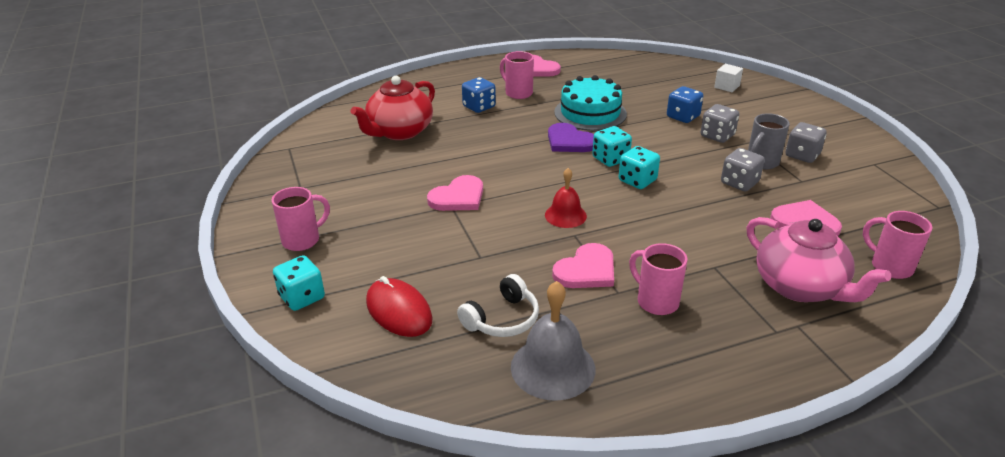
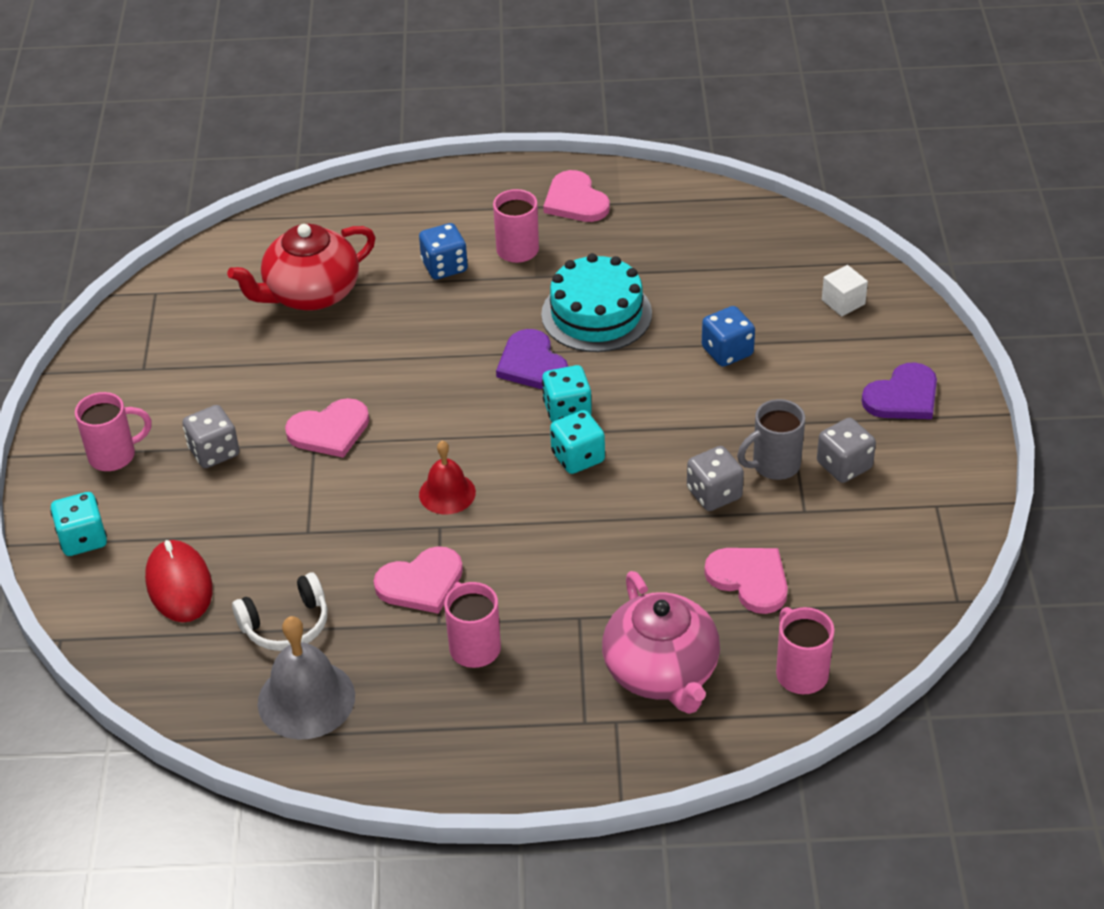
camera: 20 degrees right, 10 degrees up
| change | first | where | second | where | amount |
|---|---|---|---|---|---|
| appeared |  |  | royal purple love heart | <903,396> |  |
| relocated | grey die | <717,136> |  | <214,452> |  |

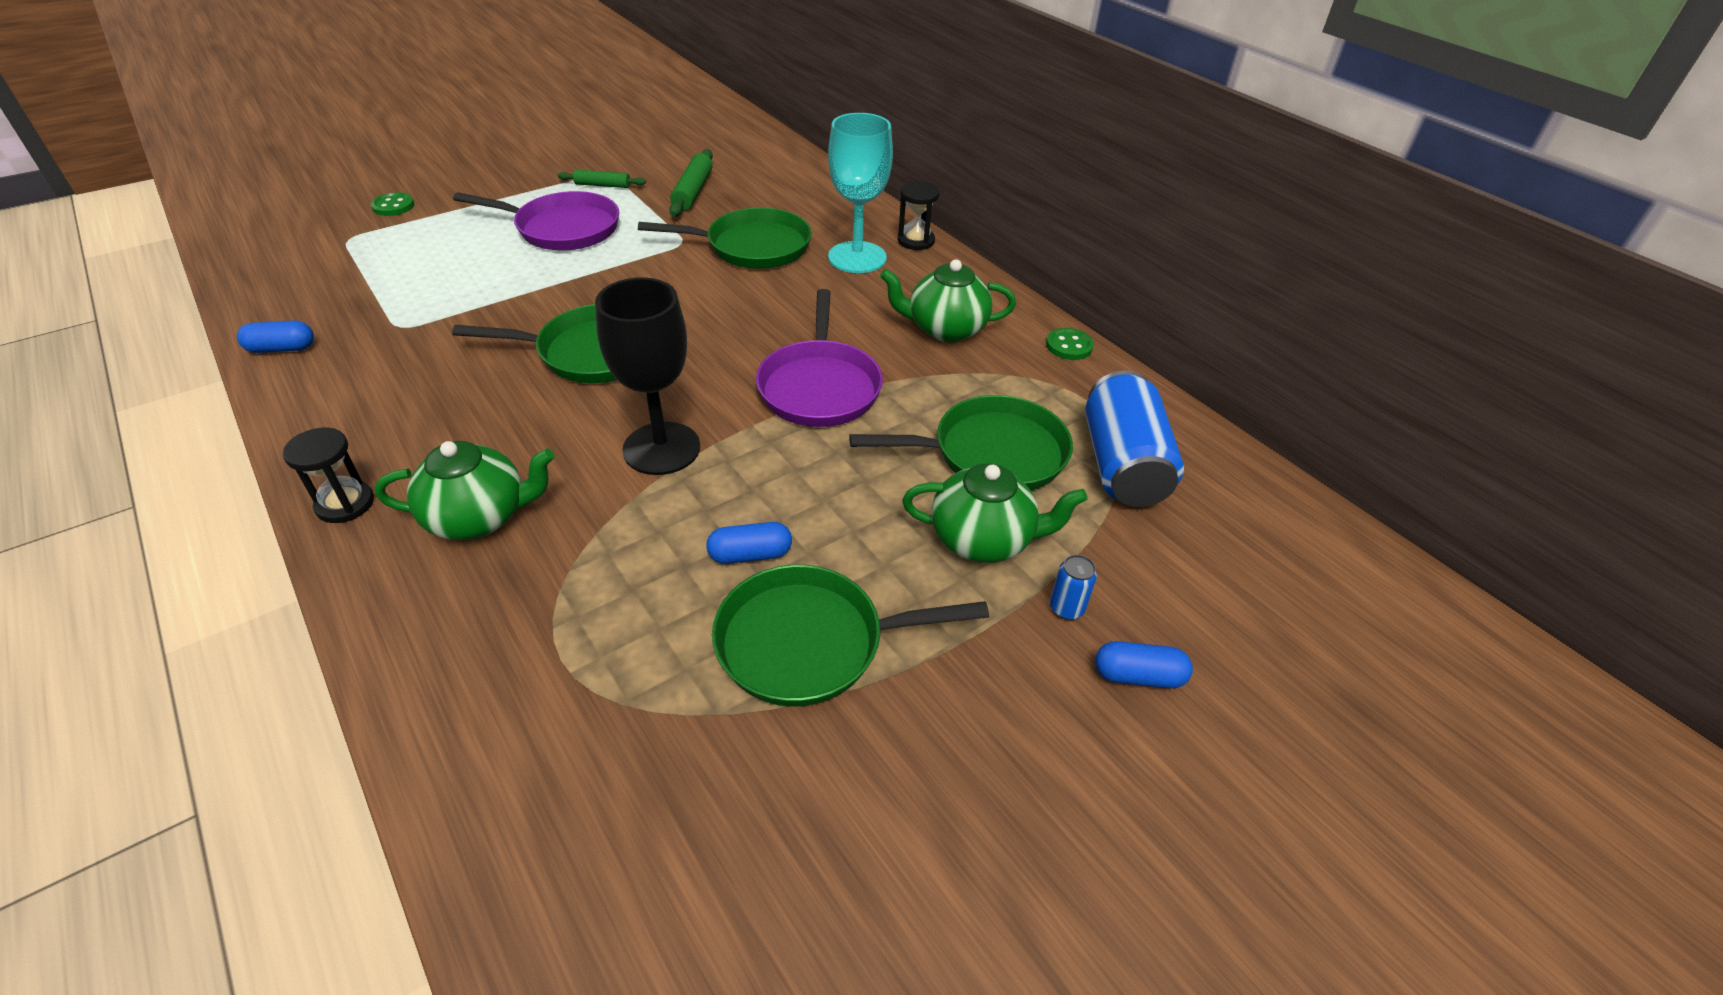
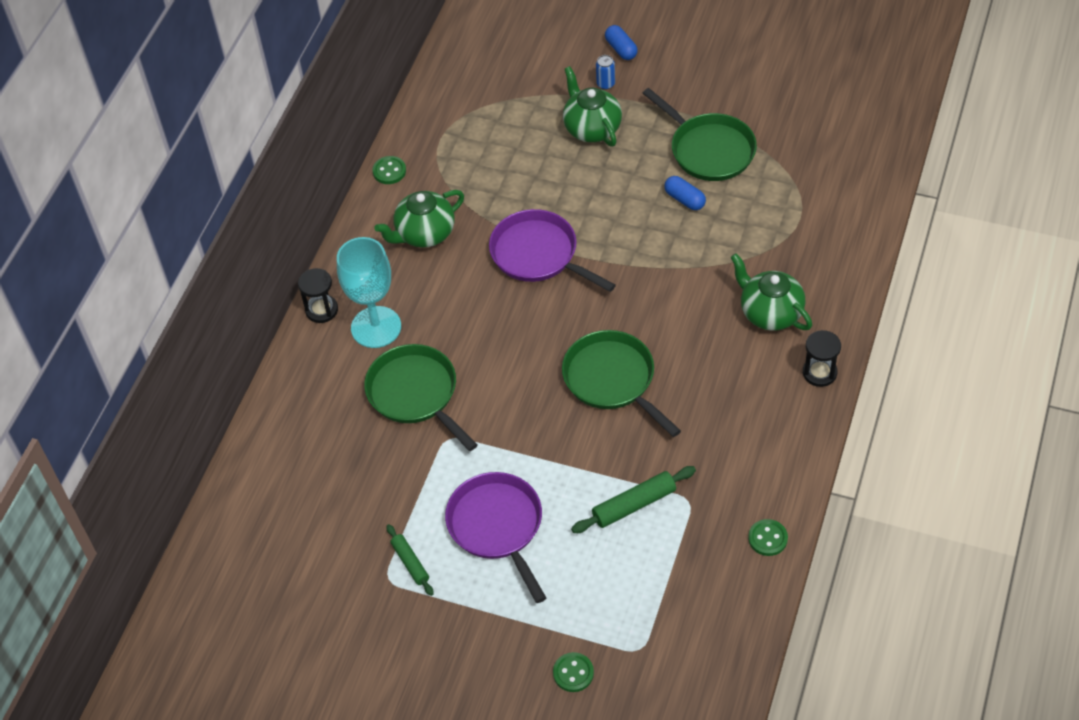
camera: 120 degrees left, 10 degrees up
| change | first | where | second | where | amount |
|---|---|---|---|---|---|
| missing | black goblet | <661,448> |  |  |  |
| missing | emerald frying pan | <991,453> |  |  |  |
| missing | blue soda can | <1122,465> |  |  |  |
| relocated | emerald pastry roller | <693,191> |  | <634,505> |  |
| exchanged | blue capsule | <282,348> | emerald shirt button | <767,538> |  |
| spun | royal purple frying pan | <819,386> |  | <538,254> | 105 degrees counterclockwise |
| spun | emerald tea pot | <945,329> |  | <424,234> | 90 degrees clockwise |

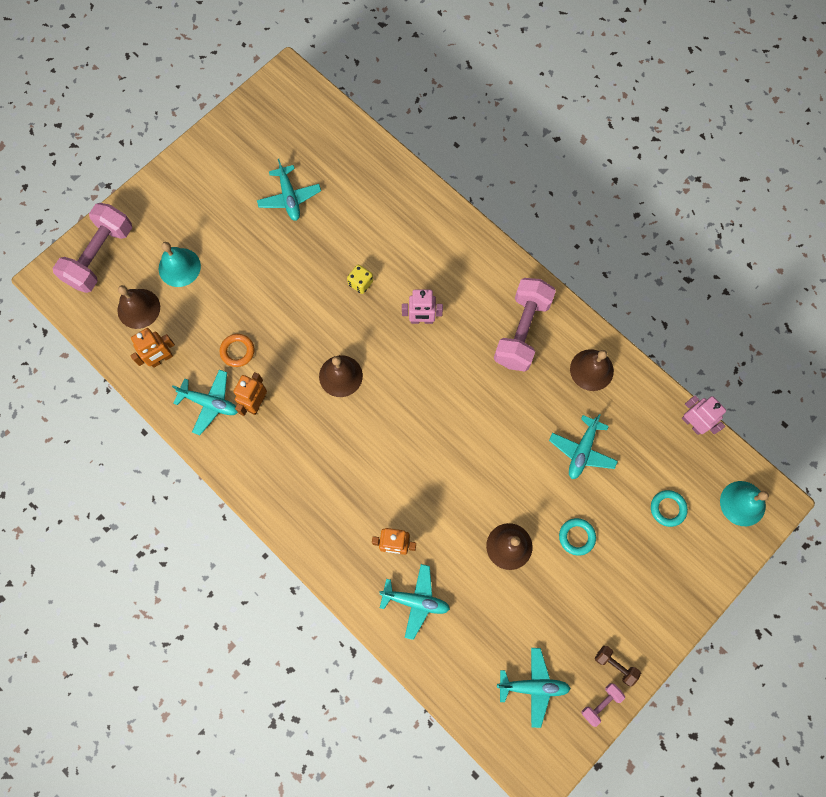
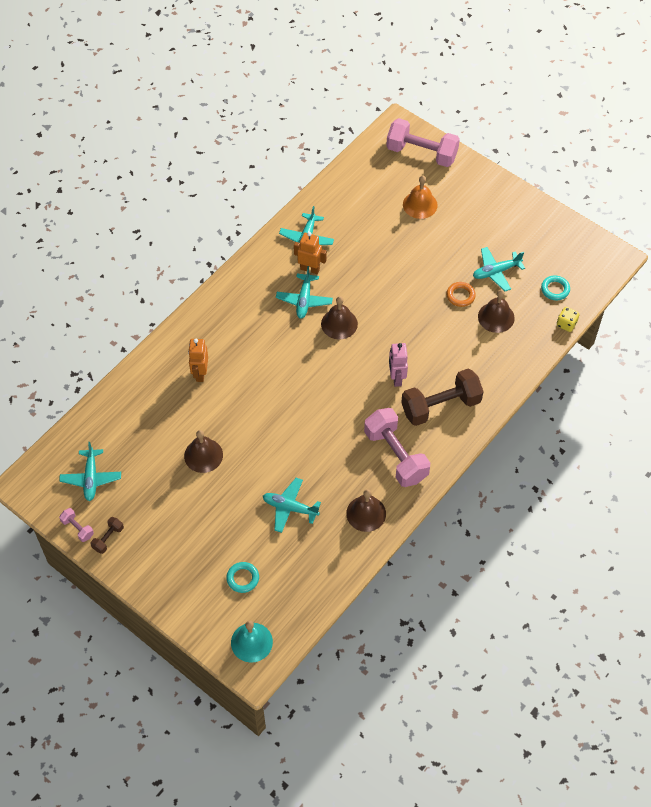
camera: 85 degrees right, 15 degrees down
| change | first | where | second | where | amount |
|---|---|---|---|---|---|
| missing | orange robot figure | <161,359> |  |  |  |
| missing | rosy robot figure | <692,423> |  |  |  |
| appeared |  |  | dark brown dumbbell | <440,406> |  |
| relocated | dark brown bell | <138,308> |  | <496,317> |  |
| relocated | orange hoop | <237,351> |  | <460,296> |  |
| relocated | yellow die | <360,283> |  | <566,324> |  |
| relocated | teal aeroplane | <415,601> |  | <304,300> |  |
| relocated | teal hoop | <576,537> |  | <555,289> |  |
| colour | teal bell | <179,267> | orange bell | <420,204> |  |
| spun | rosy dumbbell | <521,331> |  | <396,455> | 45 degrees clockwise |

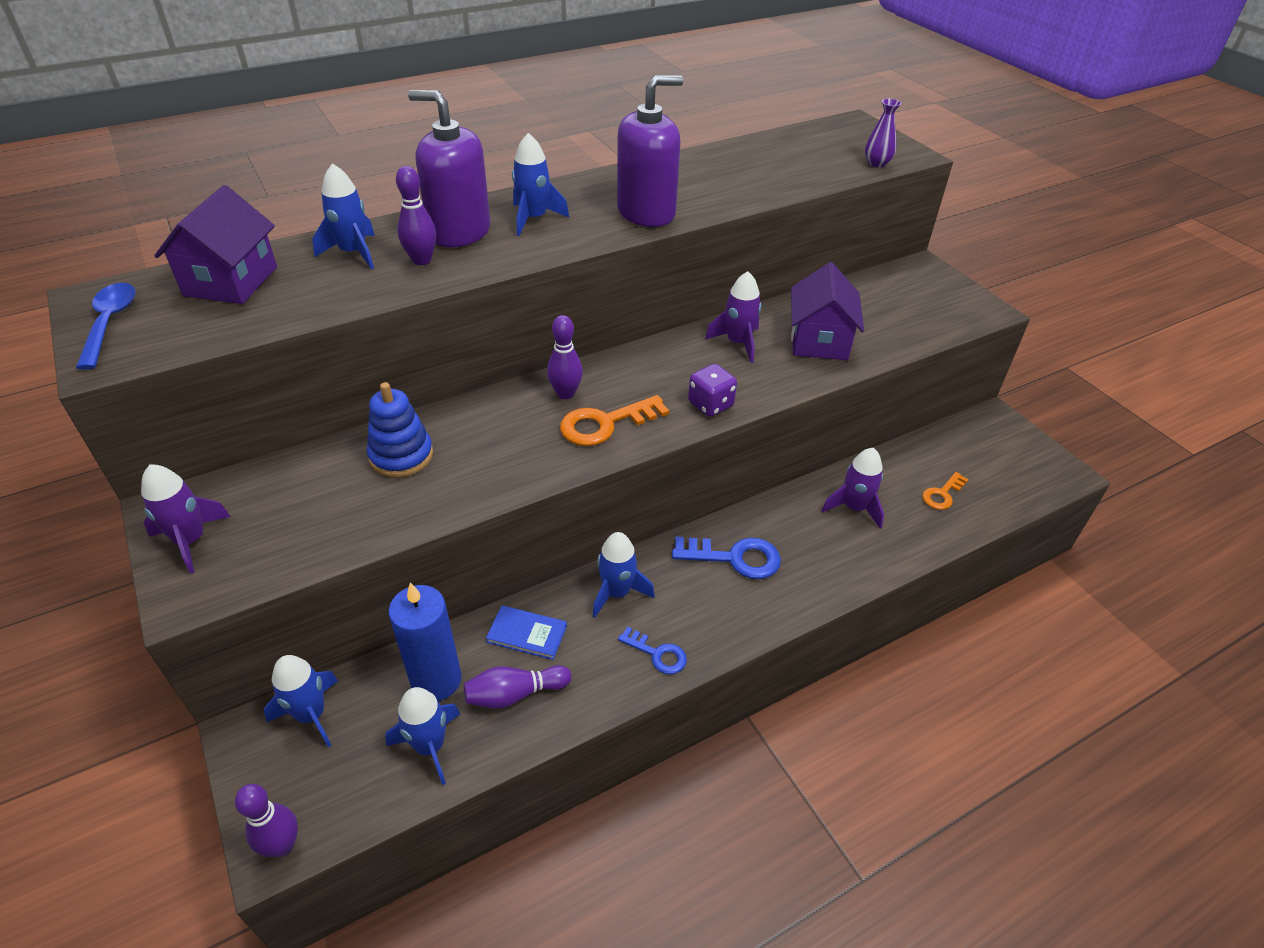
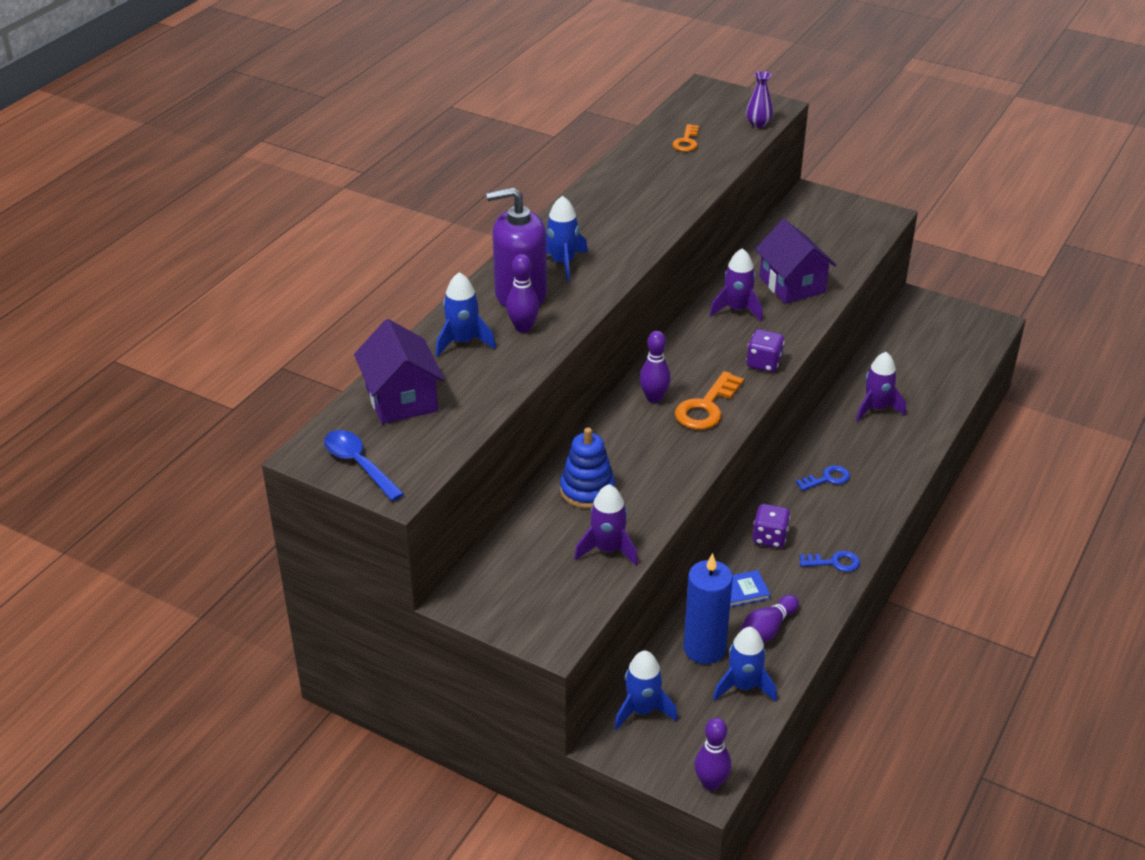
camera: 30 degrees left, 5 degrees down
| change | first | where | second | where | amount |
|---|---|---|---|---|---|
| missing | royal purple soap pump | <646,212> |  |  |  |
| relocated | royal purple rocket | <191,540> |  | <607,549> |  |
| relocated | orange key | <942,494> |  | <686,141> |  |
| exchanged | blue rocket | <617,592> | royal purple die | <769,538> |  |
| size | blue key | <735,558> |  | <827,478> | x0.61 |

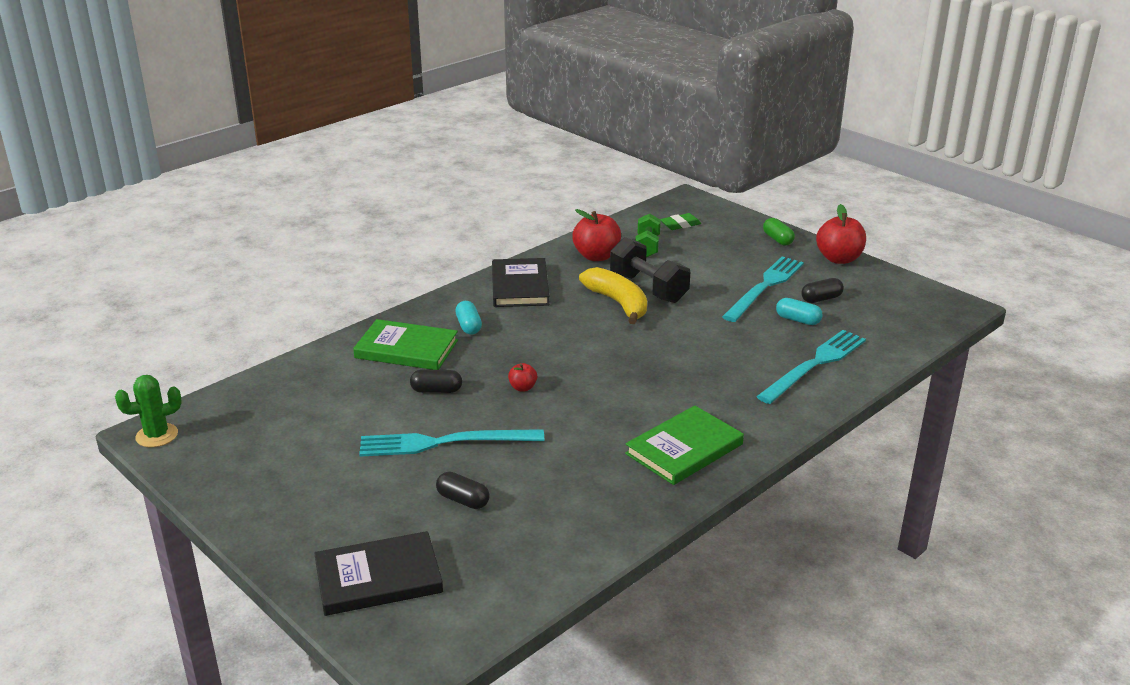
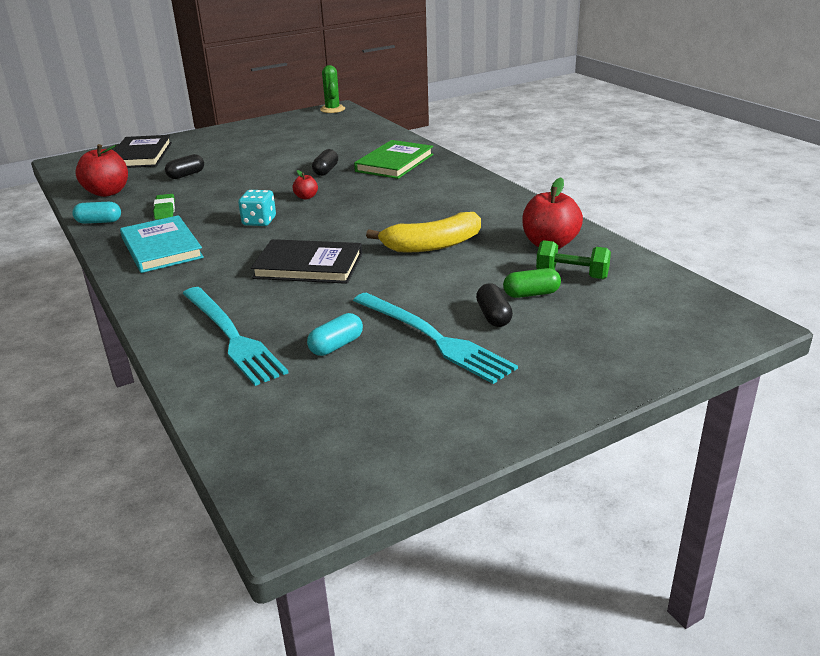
camera: 105 degrees right, 0 degrees up
| change | first | where | second | where | amount |
|---|---|---|---|---|---|
| missing | teal table fork | <444,443> |  |  |  |
| missing | black dumbbell | <648,288> |  |  |  |
| appeared |  |  | teal die | <259,221> |  |
| relocated | teal capsule | <468,326> |  | <99,222> |  |
| relocated | black hardcover | <520,286> |  | <308,266> |  |
| relocated | emerald pencil eraser | <680,225> |  | <165,210> |  |
| relocated | emerald capsule | <777,239> |  | <531,294> |  |
| relocated | black capsule | <821,299> |  | <493,316> |  |
| relocated | scarlet toy apple | <839,259> |  | <107,192> |  |
| colour | emerald hardcover | <684,449> | teal hardcover | <161,248> |  |

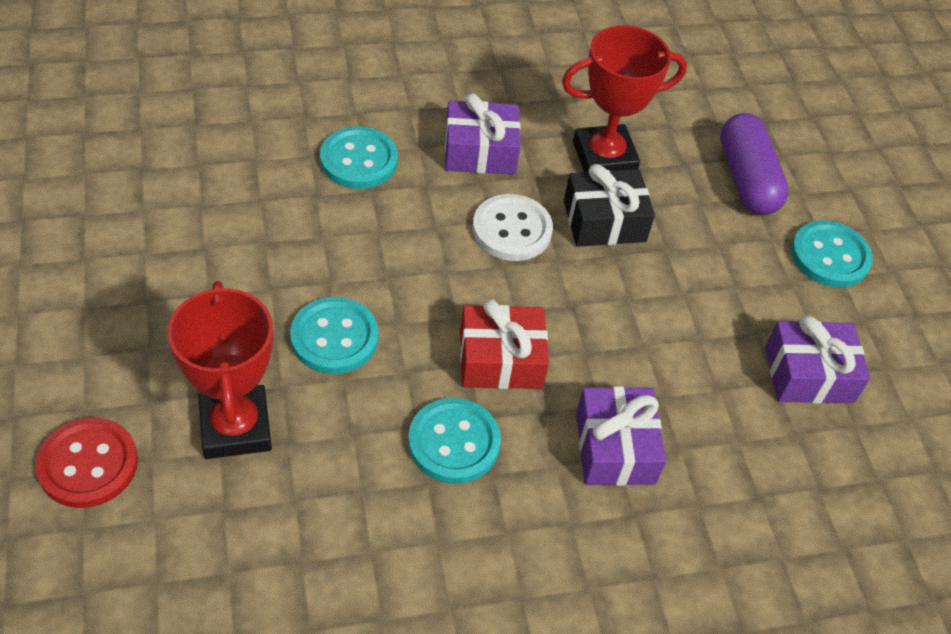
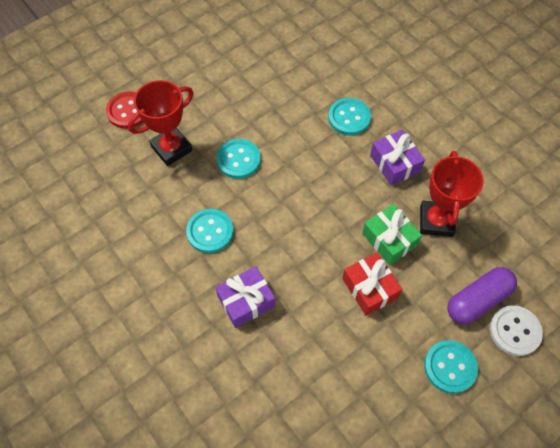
camera: 70 degrees right, 10 degrees up
| change | first | where | second | where | amount |
|---|---|---|---|---|---|
| missing | royal purple wrapped gift | <809,374> |  |  |  |
| relocated | scarlet wrapped gift | <500,360> |  | <370,288> |  |
| relocated | snow-white shirt button | <512,230> |  | <514,331> |  |
| colour | black wrapped gift | <604,221> | emerald wrapped gift | <389,239> |  |
| spun | scarlet award cup | <604,157> |  | <436,221> | 45 degrees clockwise |

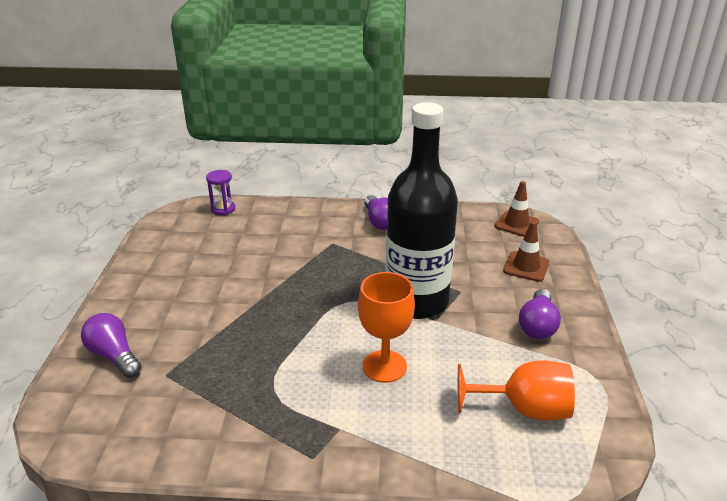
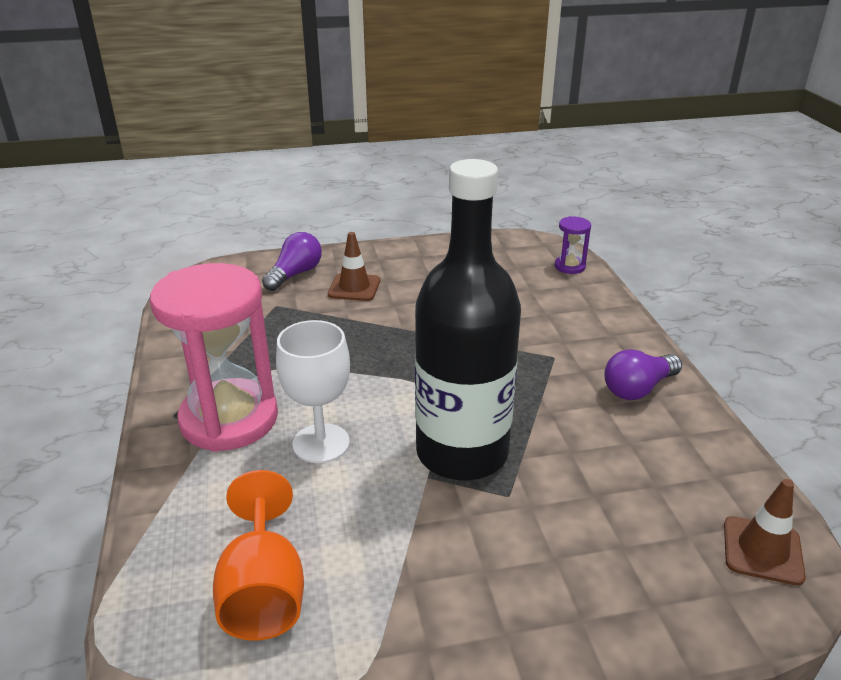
camera: 75 degrees right, 0 degrees up
| change | first | where | second | where | amount |
|---|---|---|---|---|---|
| missing | royal purple bulb | <537,325> |  |  |  |
| appeared |  |  | rosy sand timer | <229,419> |  |
| relocated | dark brown safety cone | <526,267> |  | <354,287> |  |
| colour | orange goblet | <384,366> | snow-white goblet | <321,443> |  |

